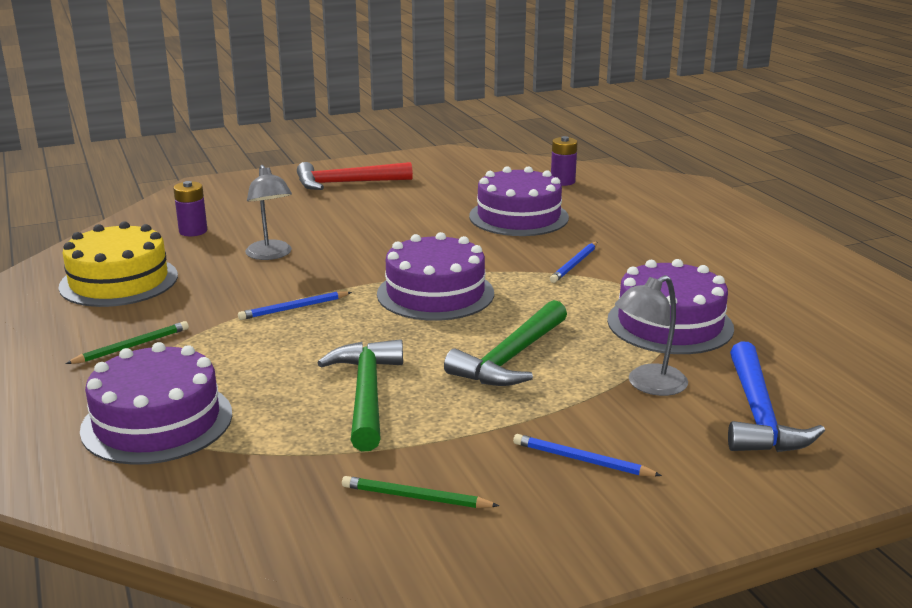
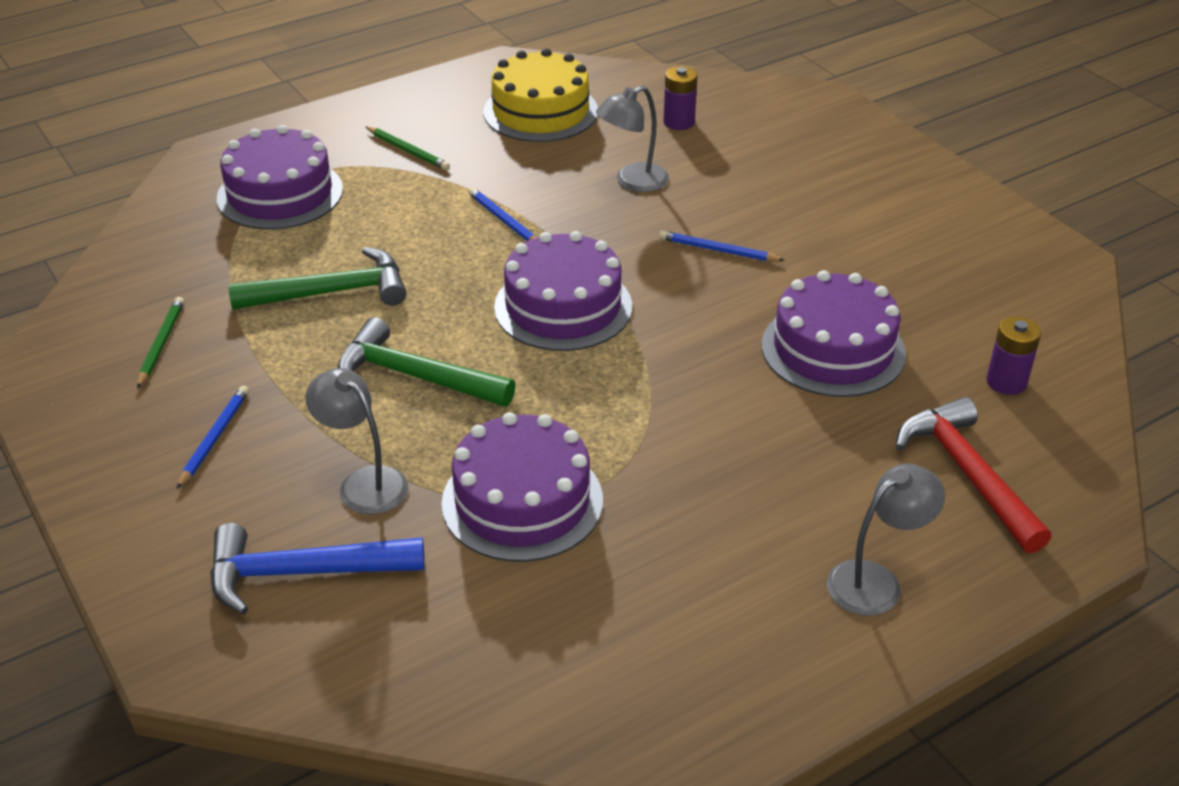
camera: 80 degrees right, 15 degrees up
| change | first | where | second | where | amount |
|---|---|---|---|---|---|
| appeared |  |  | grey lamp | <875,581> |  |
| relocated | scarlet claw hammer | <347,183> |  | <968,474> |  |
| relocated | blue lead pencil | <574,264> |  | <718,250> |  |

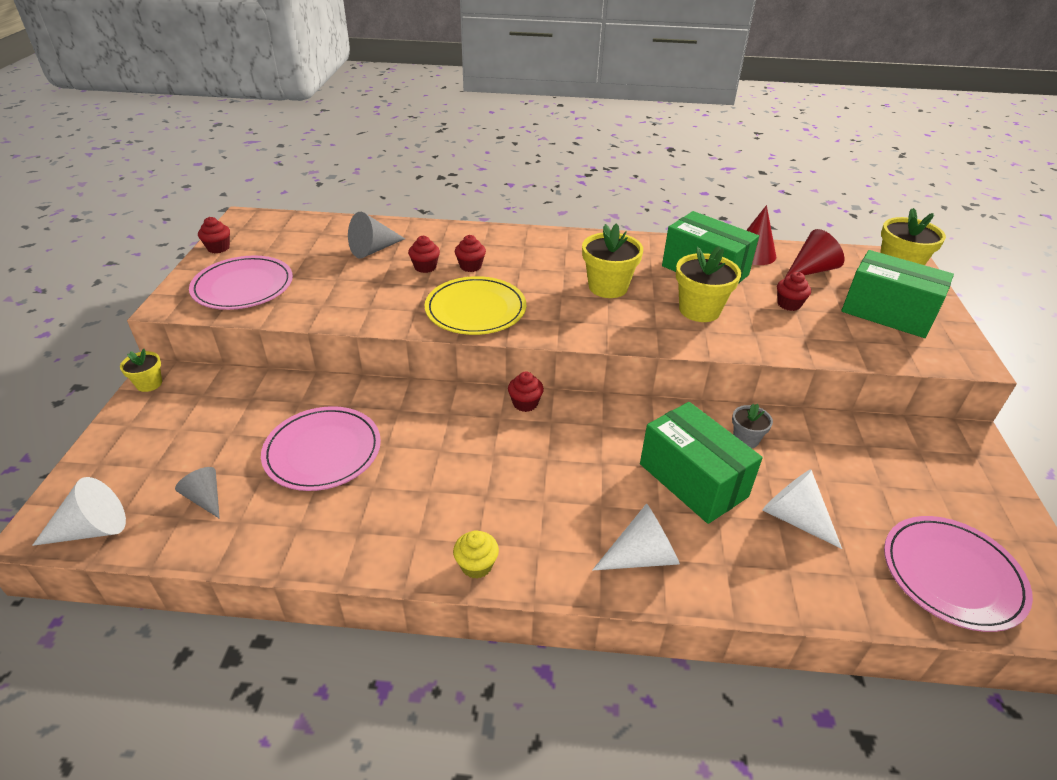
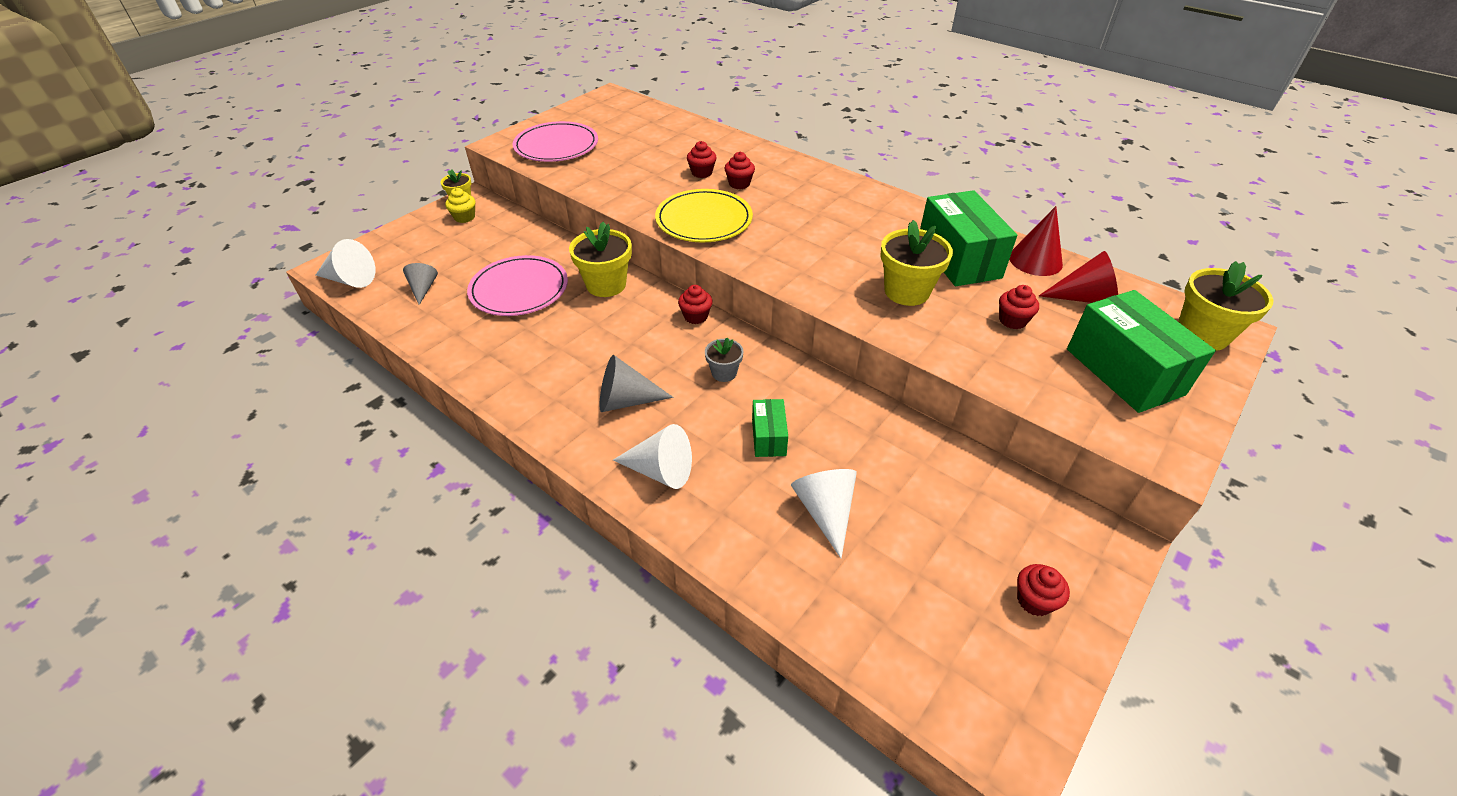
camera: 35 degrees right, 5 degrees up
| change | first | where | second | where | amount |
|---|---|---|---|---|---|
| missing | rosy plate | <952,575> |  |  |  |
| relocated | scarlet fairy cake | <218,248> |  | <1034,600> |  |
| relocated | grey solid cone | <373,250> |  | <626,401> |  |
| relocated | yellow fairy cake | <476,565> |  | <464,217> |  |
| relocated | yellow potted plant | <608,287> |  | <606,285> |  |
| relocated | grey potted plant | <745,439> |  | <724,373> |  |
| size | emerald box | <693,480> |  | <768,437> | x0.51 |

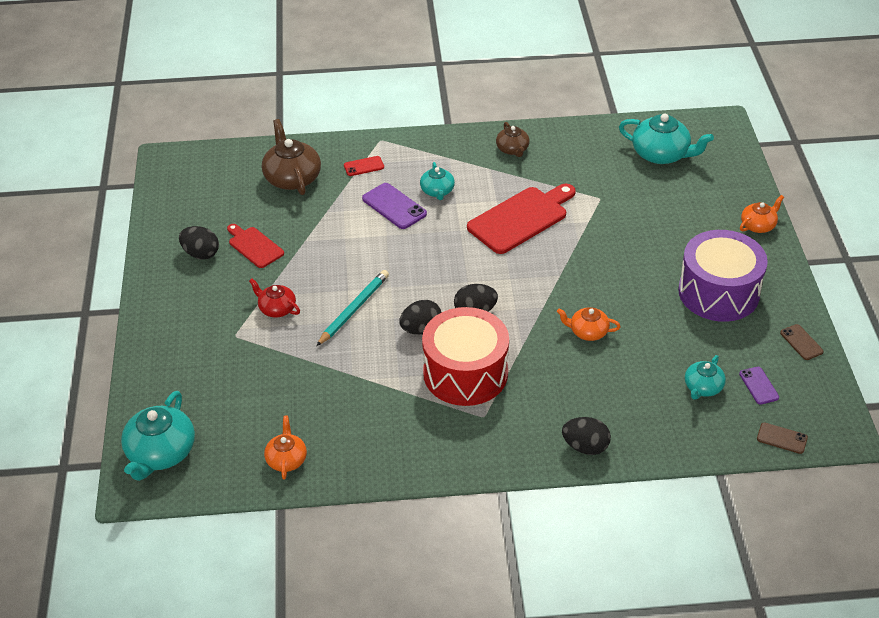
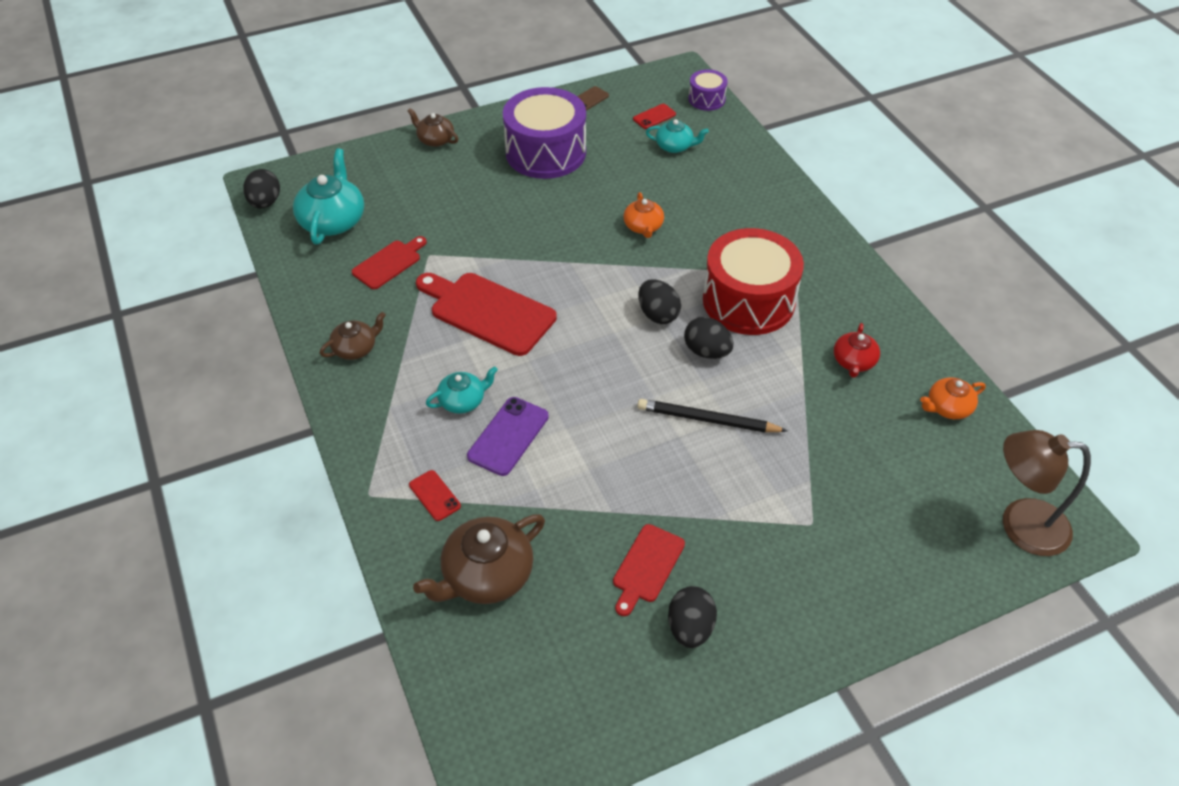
camera: 110 degrees left, 5 degrees up
| change | first | where | second | where | amount |
|---|---|---|---|---|---|
| appeared |  |  | scarlet chopping board | <389,263> |  |
| relocated | scarlet tea pot | <276,308> |  | <853,362> |  |
| relocated | black egg | <585,447> |  | <265,203> |  |
| exchanged | teal tea pot | <160,453> | dark brown lamp | <1020,525> |  |
| exchanged | dark brown mobile phone | <782,438> | royal purple snare drum | <706,99> |  |
| colour | teal lead pencil | <354,309> | black lead pencil | <707,420> |  |
| colour | royal purple mobile phone | <759,386> | scarlet mobile phone | <654,116> |  |
| colour | orange tea pot | <758,225> | dark brown tea pot | <435,139> |  |

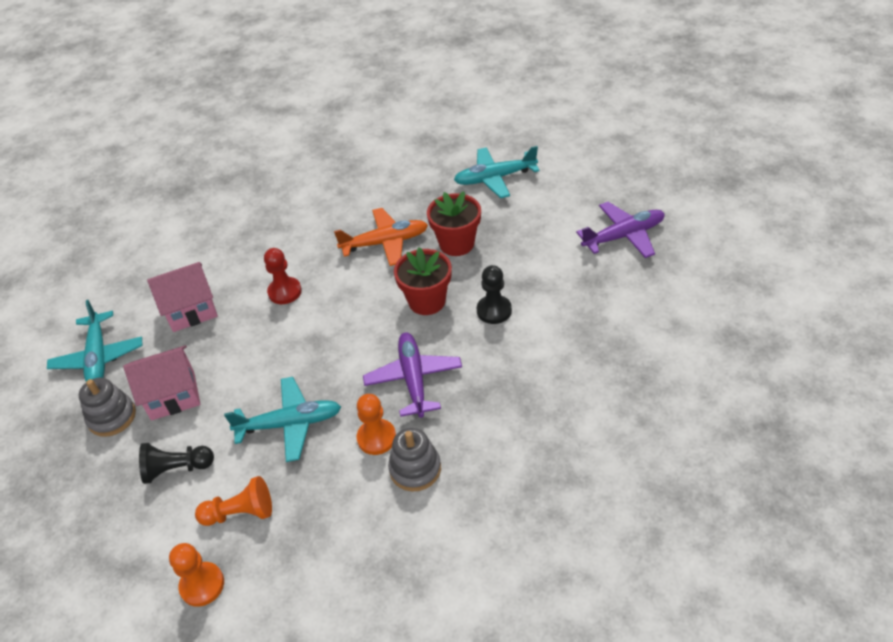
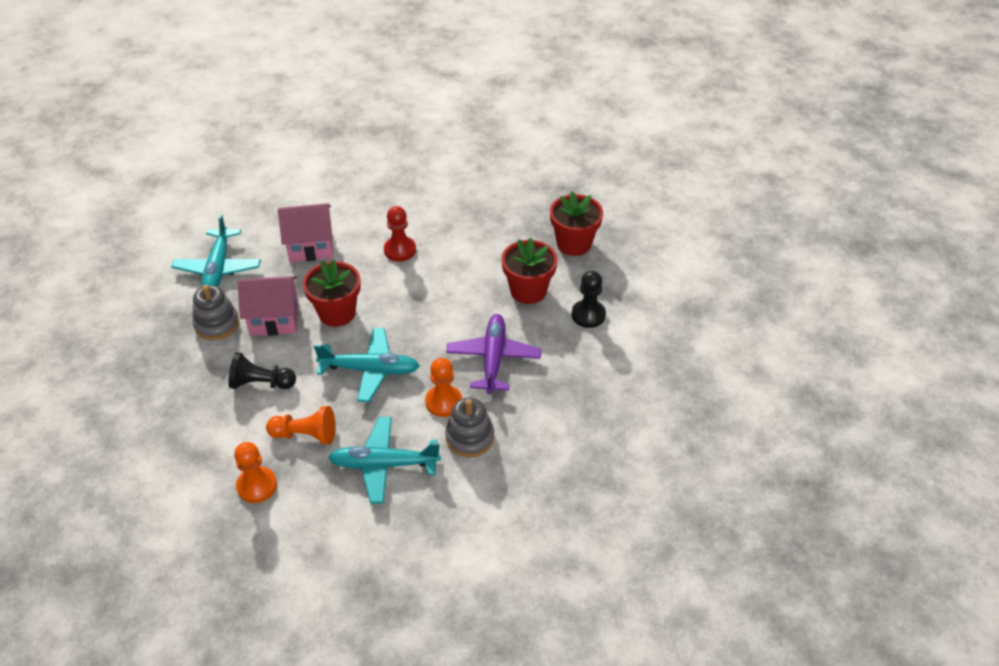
camera: 10 degrees right, 0 degrees up
| change | first | where | second | where | amount |
|---|---|---|---|---|---|
| missing | orange aeroplane | <385,243> |  |  |  |
| missing | royal purple aeroplane | <623,236> |  |  |  |
| appeared |  |  | scarlet potted plant | <337,313> |  |
| relocated | teal aeroplane | <495,178> |  | <384,464> |  |

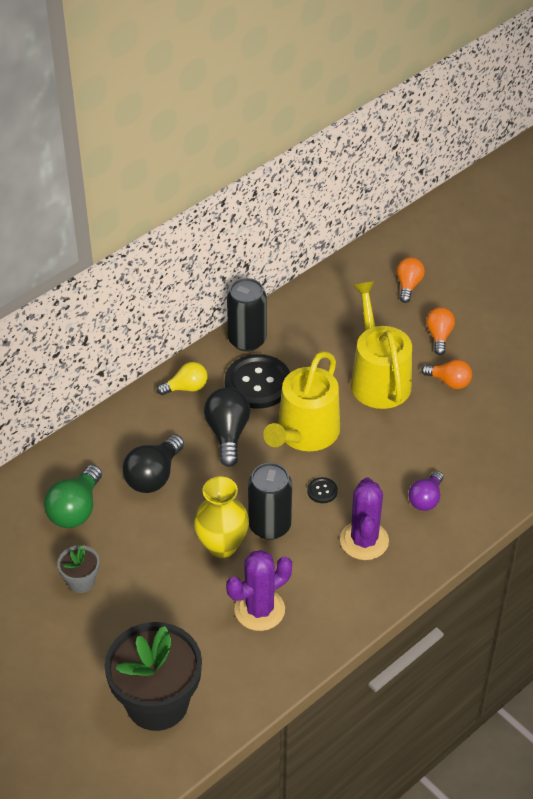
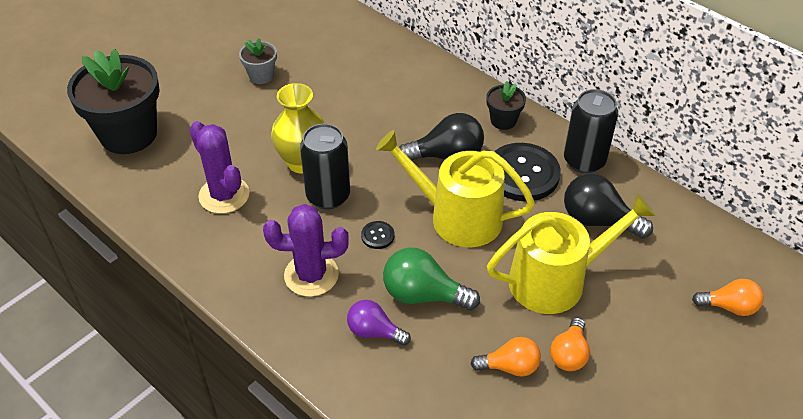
camera: 85 degrees right, 0 degrees up
| change | first | where | second | where | amount |
|---|---|---|---|---|---|
| relocated | emerald bulb | <75,509> |  | <423,295> |  |
| relocated | black bulb | <153,476> |  | <598,220> |  |
| relocated | orange bulb | <439,336> |  | <510,367> |  |
| exchanged | yellow bulb | <186,388> | black potted plant | <503,120> |  |

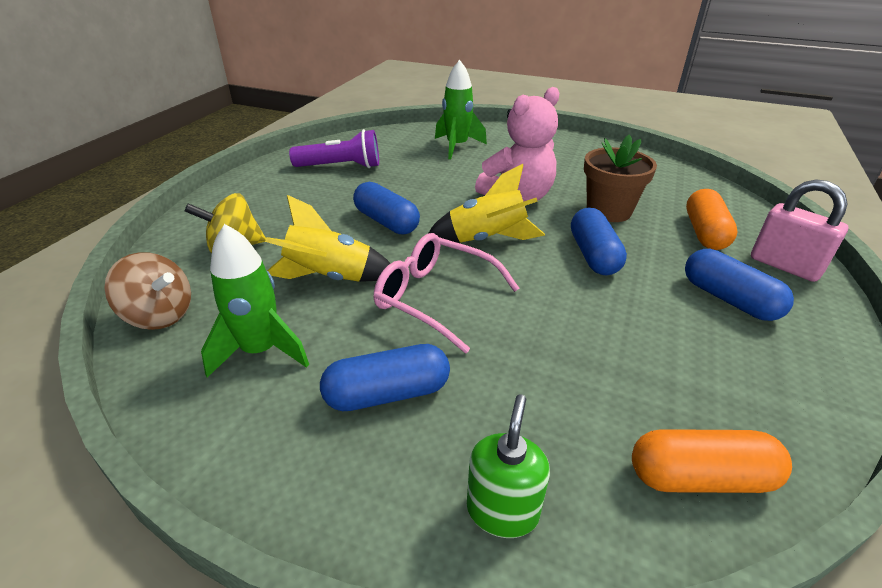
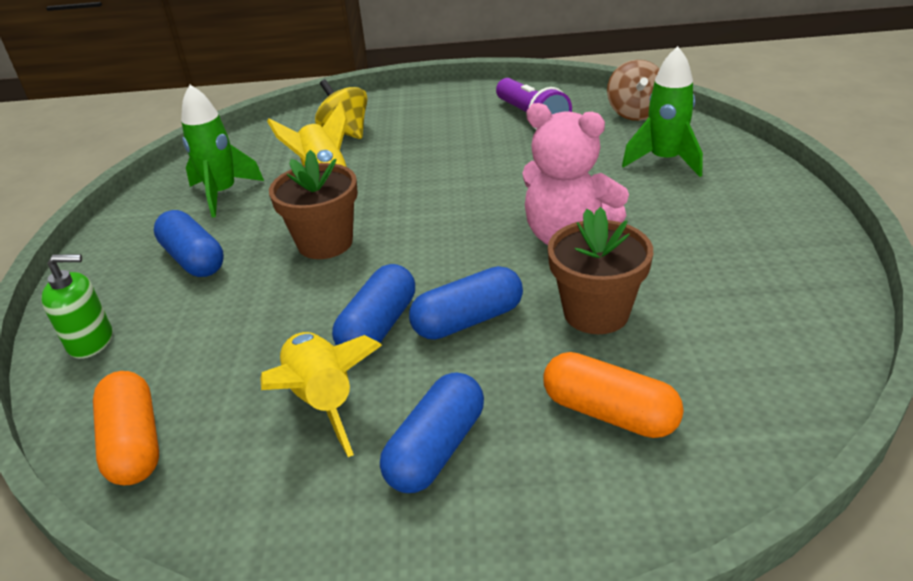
camera: 70 degrees right, 0 degrees up
| change | first | where | second | where | amount |
|---|---|---|---|---|---|
| missing | rosy small lock | <784,266> |  |  |  |
| relocated | dark brown whirligig | <160,315> |  | <635,113> |  |
| relocated | blue capsule | <386,222> |  | <378,327> |  |
| relocated | yellow rocket | <487,239> |  | <322,401> |  |
| exchanged | rosy eyeglasses | <435,298> | dark brown potted plant | <325,243> |  |
| spun | orange capsule | <704,233> |  | <609,412> | 45 degrees clockwise |

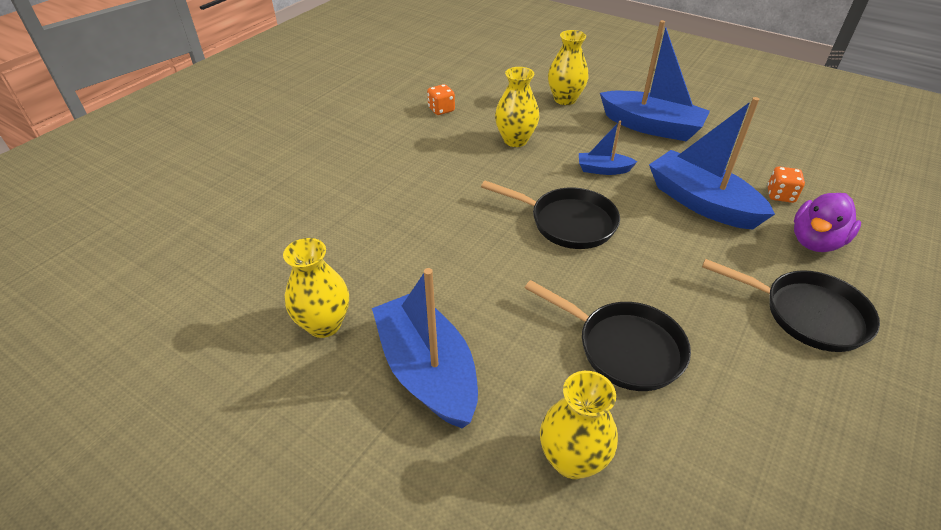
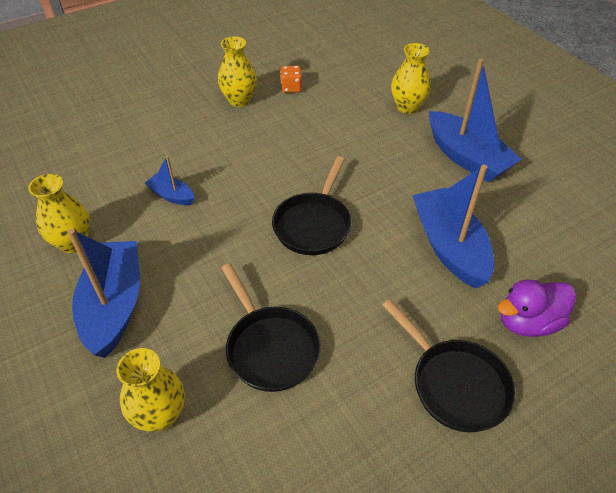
camera: 25 degrees right, 5 degrees up
| change | first | where | second | where | amount |
|---|---|---|---|---|---|
| missing | orange die | <780,195> |  |  |  |
| relocated | yellow tall vase | <515,140> |  | <239,100> |  |
| relocated | blue sailboat | <603,169> |  | <172,195> |  |
| spun | black frying pan | <567,222> |  | <313,224> | 60 degrees clockwise |

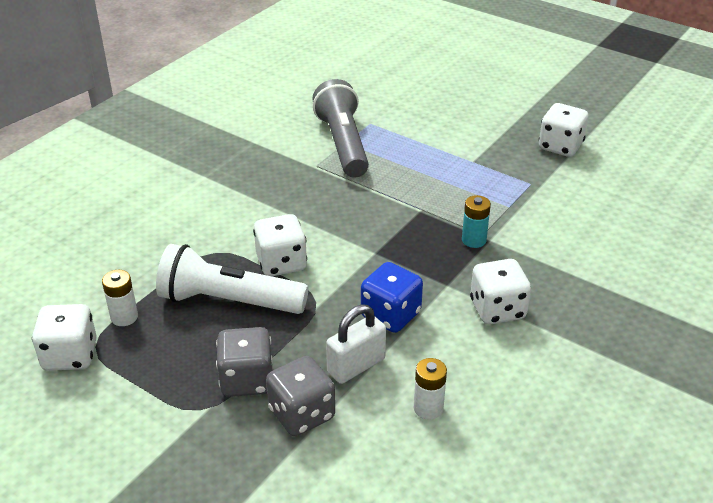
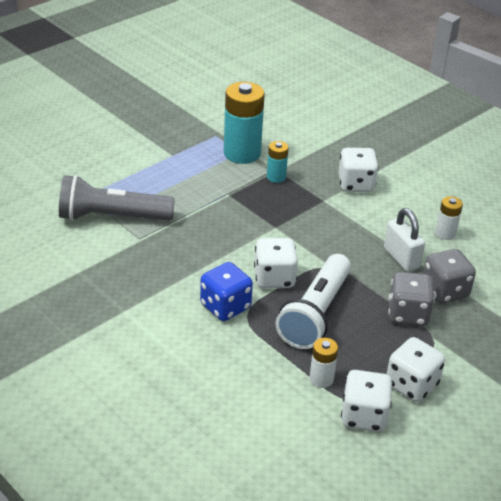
camera: 80 degrees left, 0 degrees up
| change | first | where | second | where | amount |
|---|---|---|---|---|---|
| appeared |  |  | teal power cell | <242,153> |  |
| relocated | blue die | <390,315> |  | <225,306> |  |
| relocated | snow-white die | <560,146> |  | <411,384> |  |

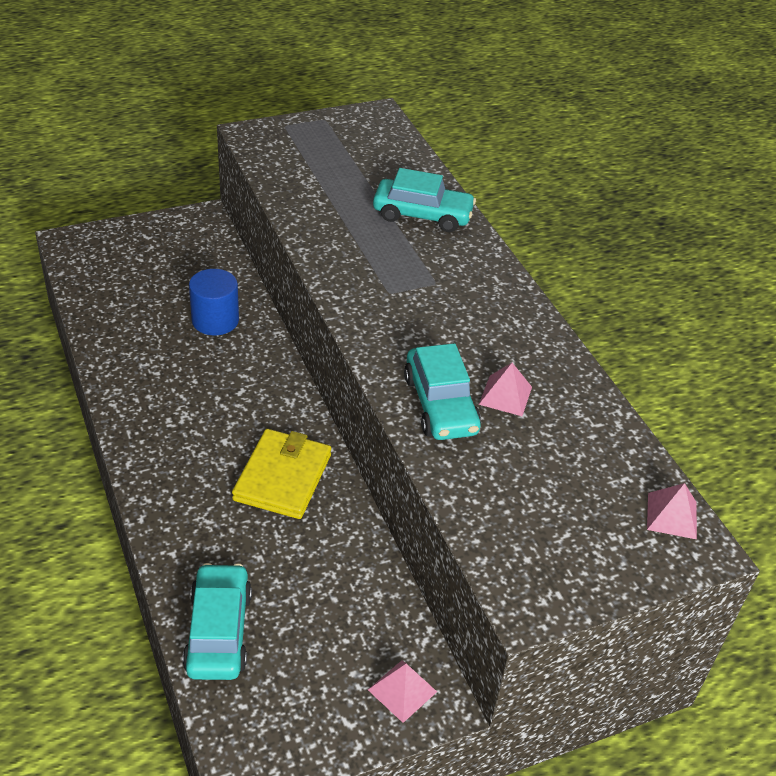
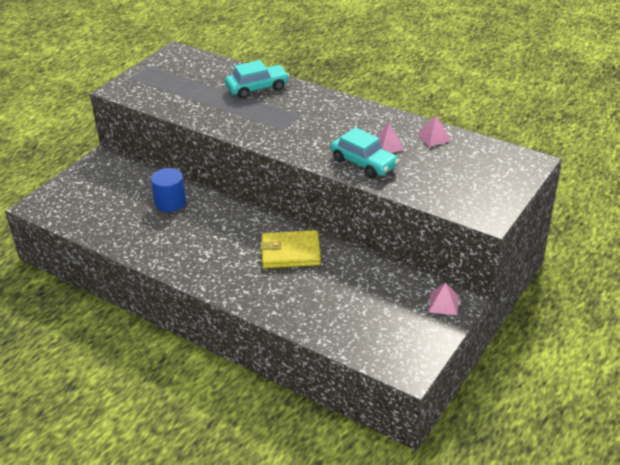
camera: 30 degrees left, 5 degrees down
| change | first | where | second | where | amount |
|---|---|---|---|---|---|
| missing | teal automobile | <218,631> |  |  |  |
| relocated | rosy pyramid shape | <672,515> |  | <434,137> |  |
| spun | yellow card wallet | <283,477> |  | <290,252> | 75 degrees counterclockwise |

